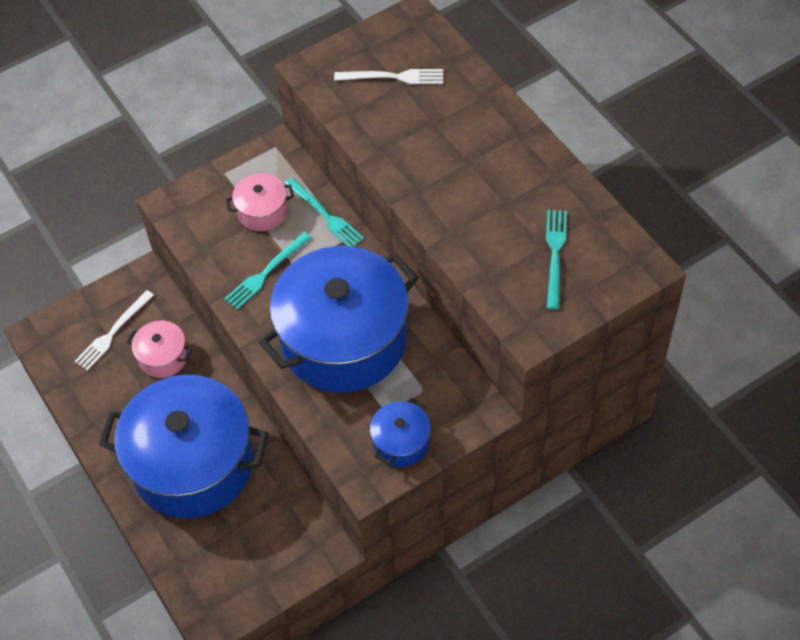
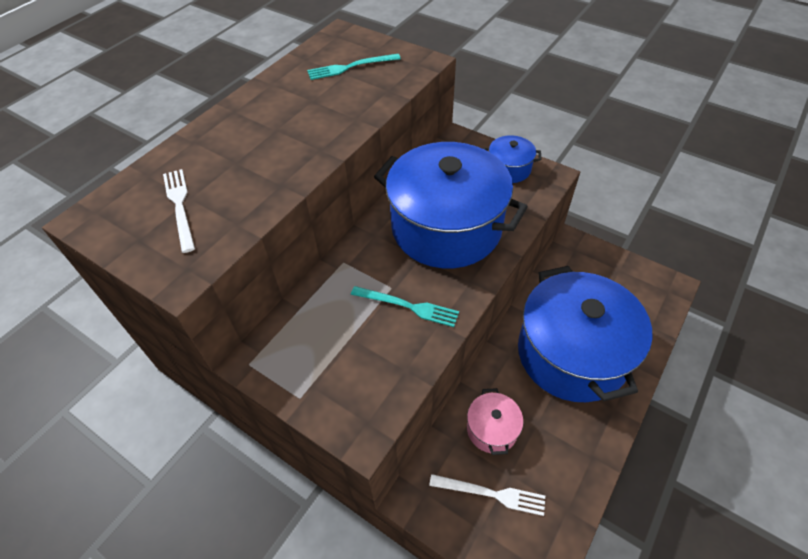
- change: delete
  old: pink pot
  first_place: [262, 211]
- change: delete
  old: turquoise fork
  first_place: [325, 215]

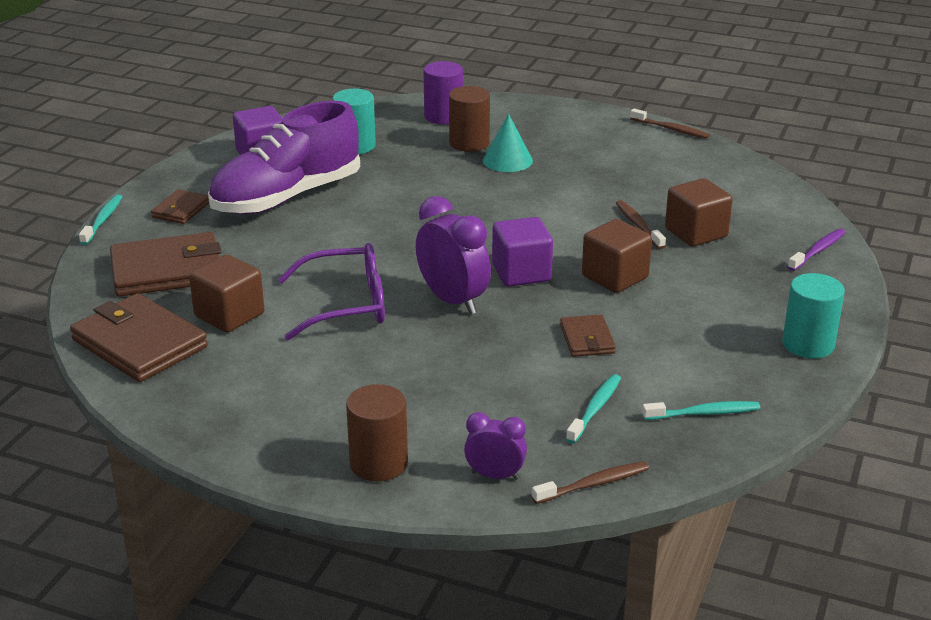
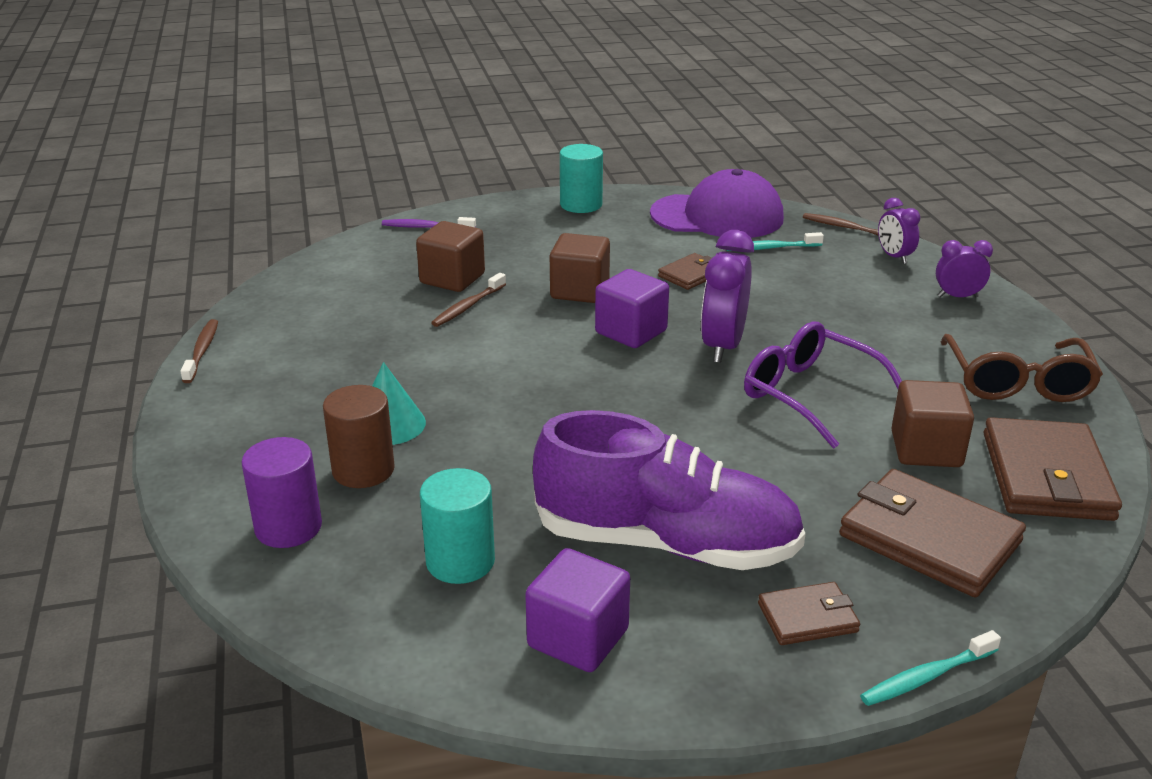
- change: replace
  old: turquoise toothbrush
  new: purple cap
  first_place: [703, 413]
  second_place: [717, 216]
- change: replace
  old: brown cylinder
  new: purple clock
  first_place: [378, 463]
  second_place: [957, 296]
- change: insert
  new: brown glasses
  second_place: [1017, 383]

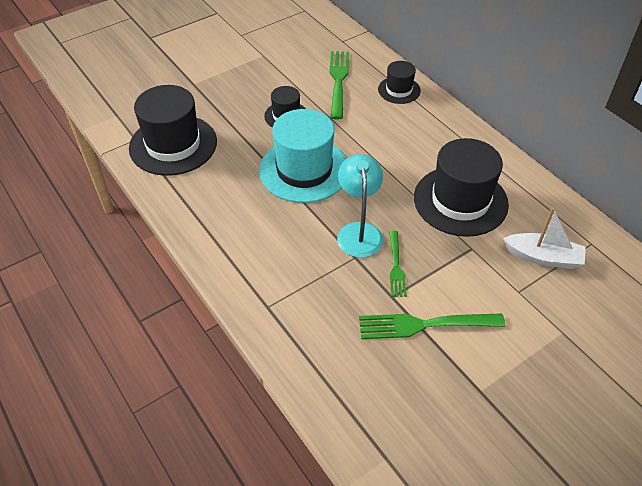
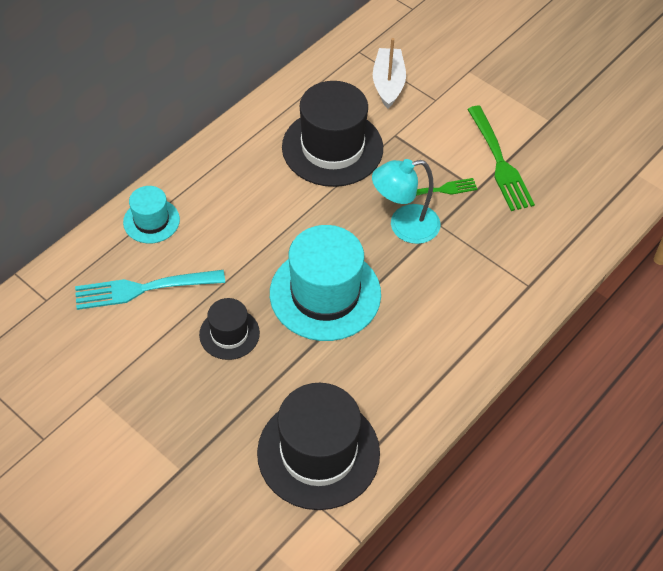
- change: recolor
  old: green fork
  new: turquoise fork
  first_place: [338, 82]
  second_place: [144, 288]
- change: recolor
  old: black hat
  new: turquoise hat
  first_place: [399, 90]
  second_place: [151, 221]

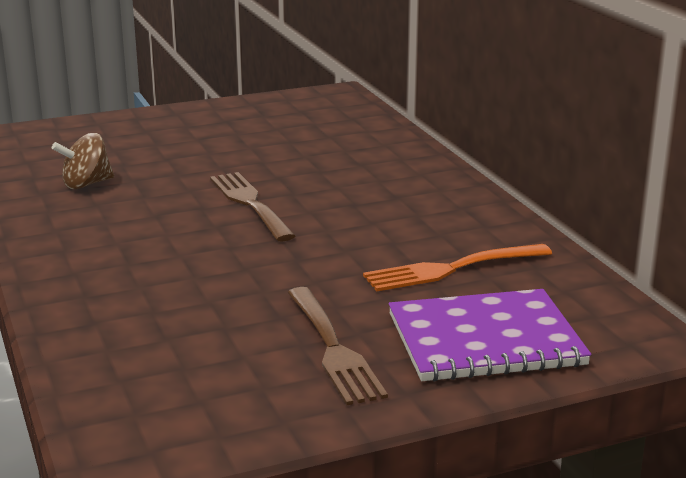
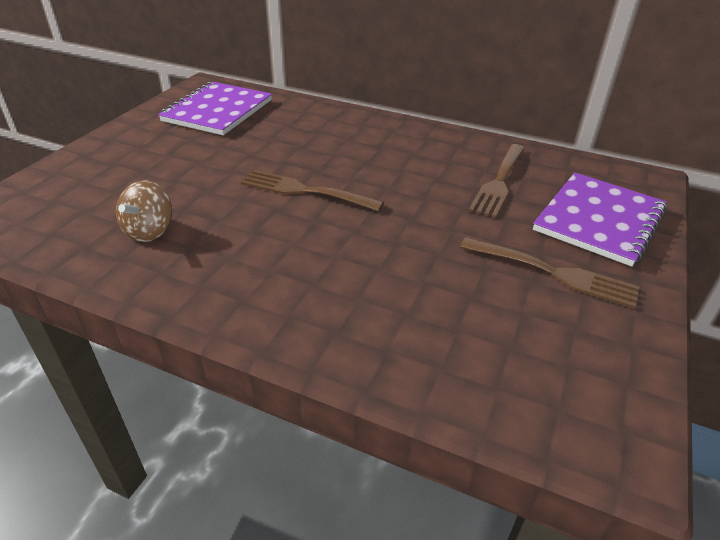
- change: insert
  new: purple notebook
  second_place: [218, 111]
- change: recolor
  old: orange fork
  new: brown fork
  first_place: [452, 268]
  second_place: [499, 181]

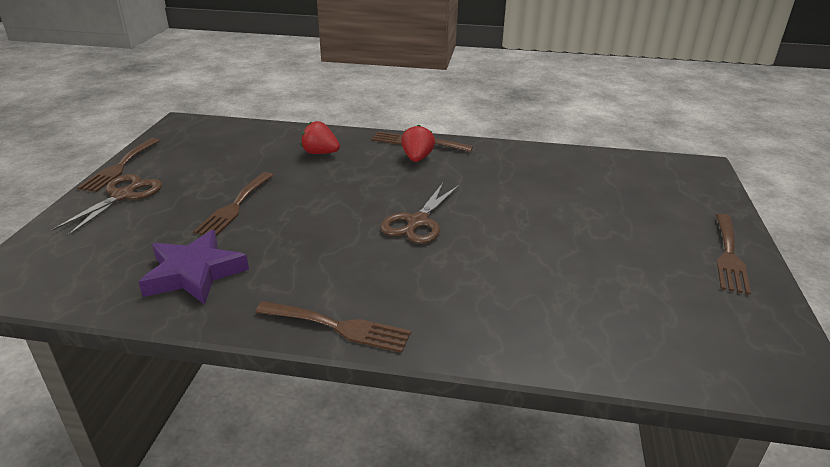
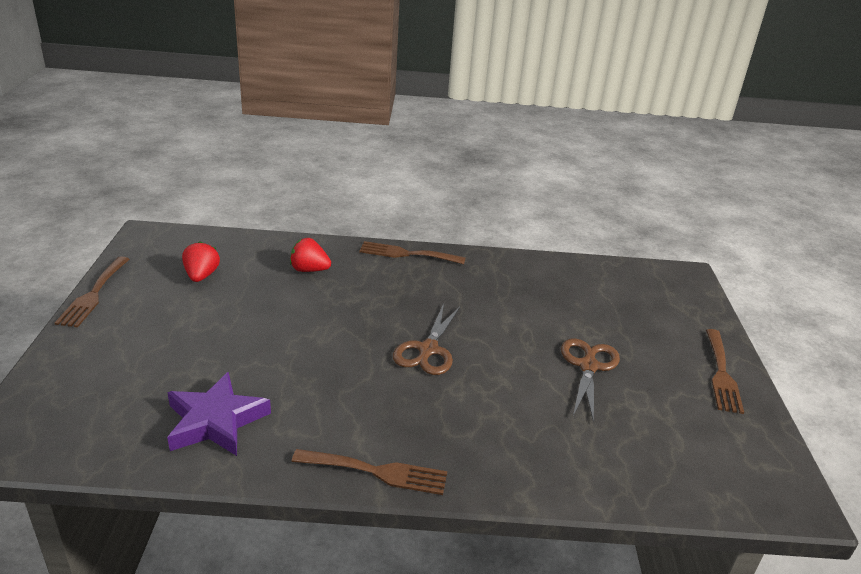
- change: move
  old: red strawberry
  first_place: [417, 158]
  second_place: [201, 276]
- change: move
  old: brown scissors
  first_place: [123, 196]
  second_place: [588, 366]
- change: delete
  old: brown fork
  first_place: [235, 206]

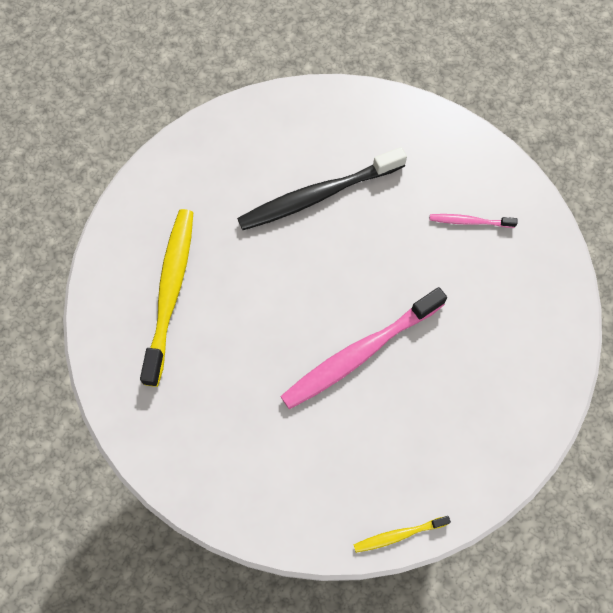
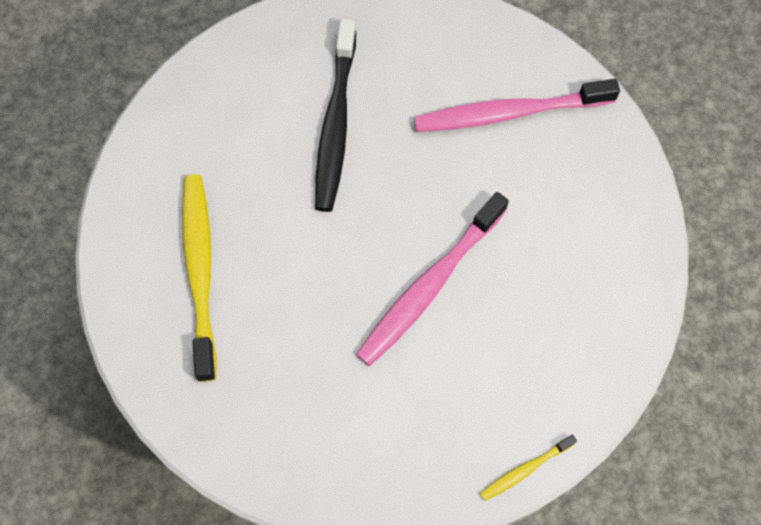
- change: rotate
  old: black toothbrush
  first_place: [318, 195]
  second_place: [335, 124]
  degrees: -45
- change: resize
  old: pink toothbrush
  first_place: [469, 221]
  second_place: [509, 113]
  factor: 2.11

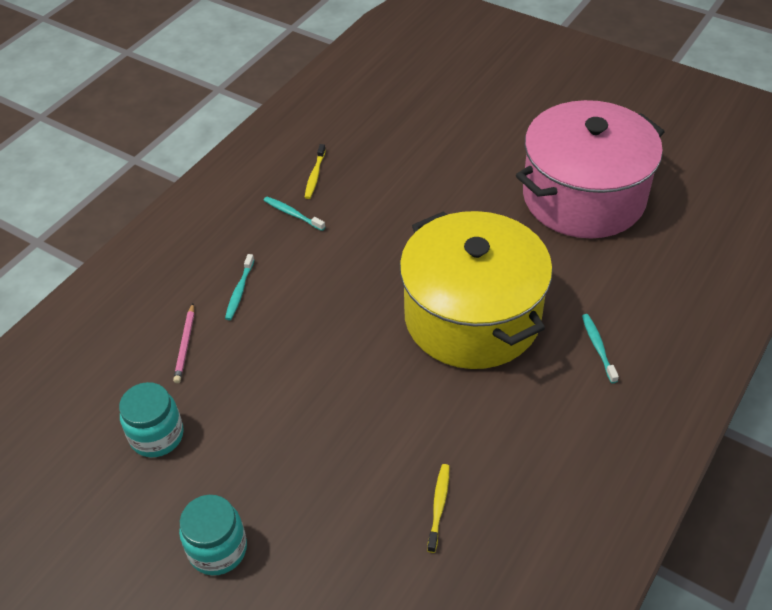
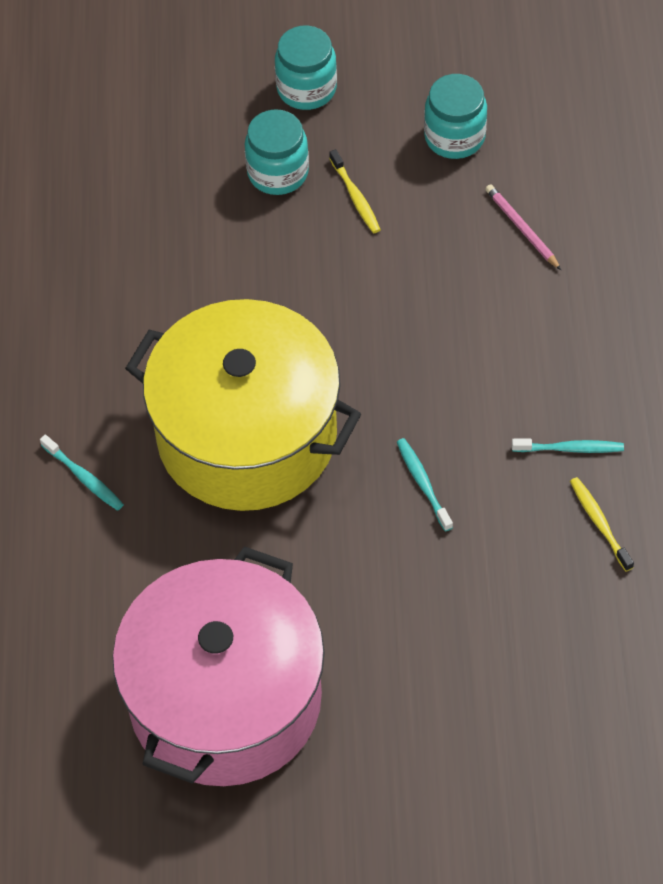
- change: insert
  new: turquoise jar
  second_place: [278, 172]
- change: move
  old: yellow toothbrush
  first_place: [439, 506]
  second_place: [355, 197]
- change: move
  old: turquoise toothbrush
  first_place: [239, 291]
  second_place: [423, 483]

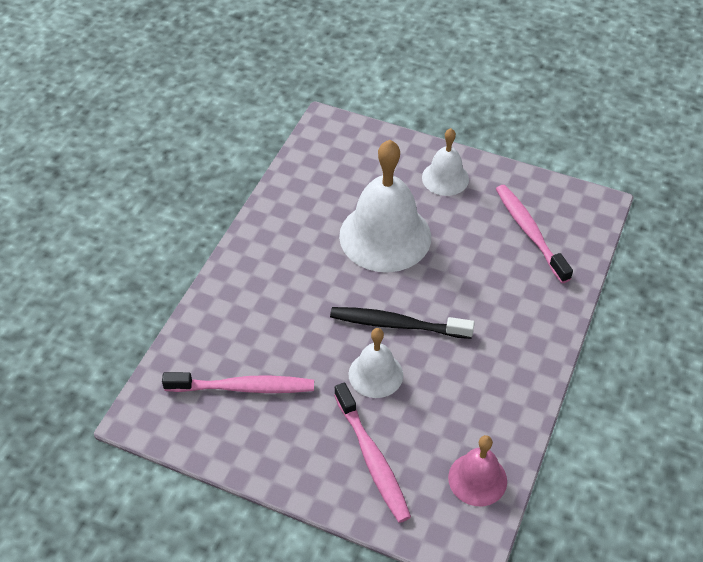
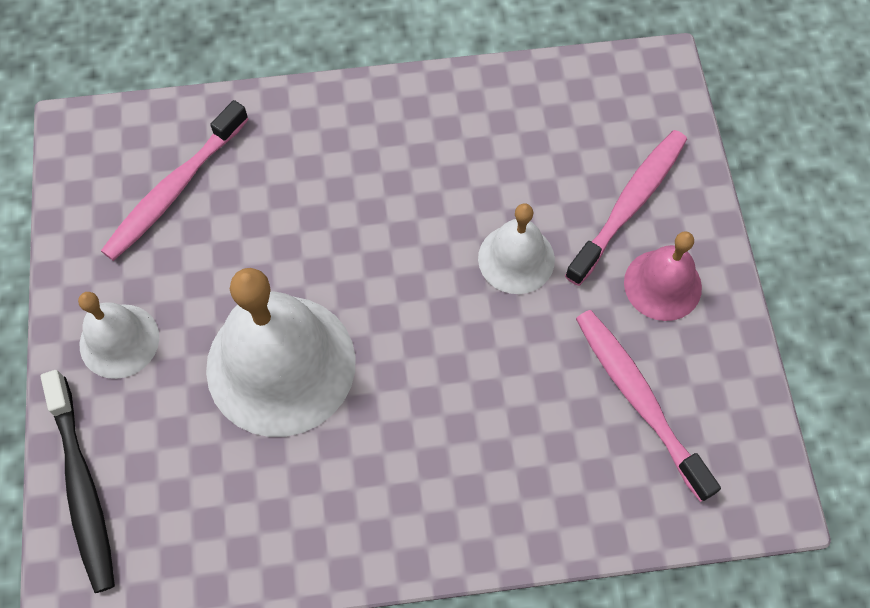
- change: move
  old: black toothbrush
  first_place: [397, 324]
  second_place: [83, 487]
- change: move
  old: pink bell
  first_place: [477, 479]
  second_place: [662, 285]

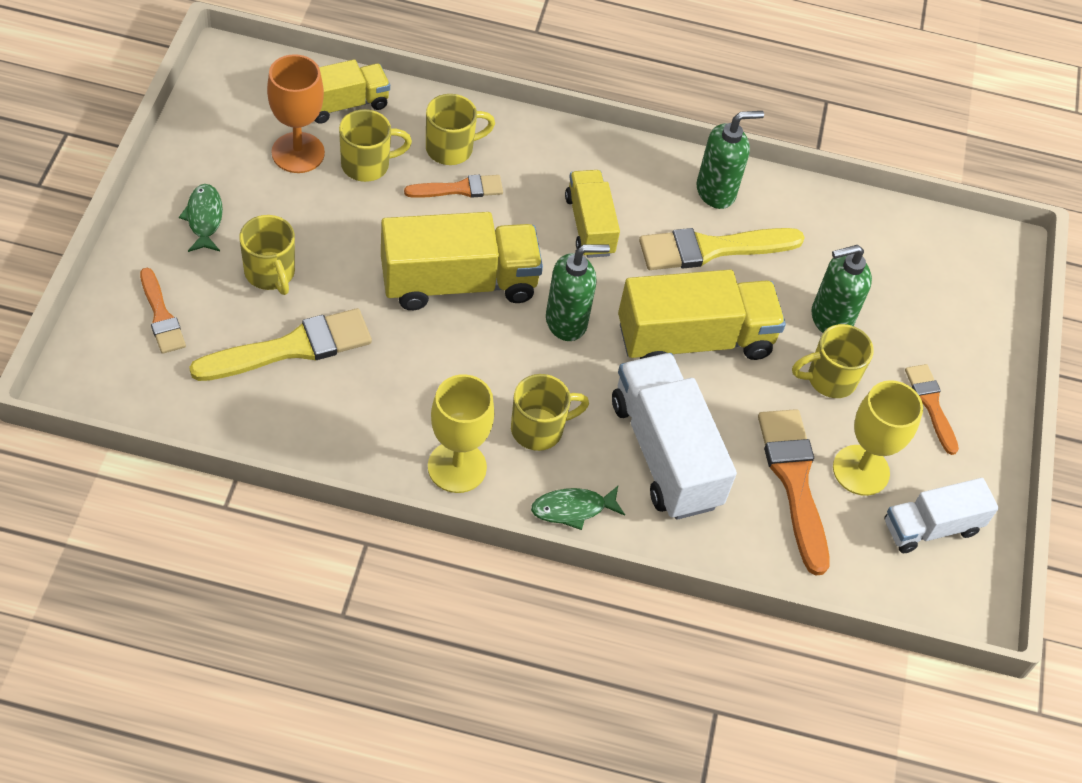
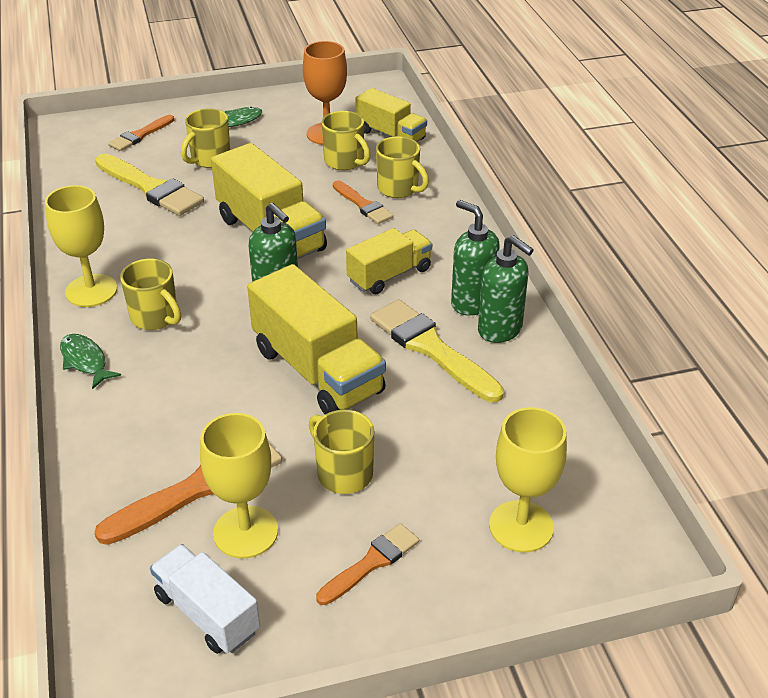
- change: move
  old: green soap dispenser
  first_place: [830, 319]
  second_place: [472, 303]
- change: insert
  new: yellow goblet
  second_place: [521, 526]
- change: delete
  old: white truck
  first_place: [665, 453]

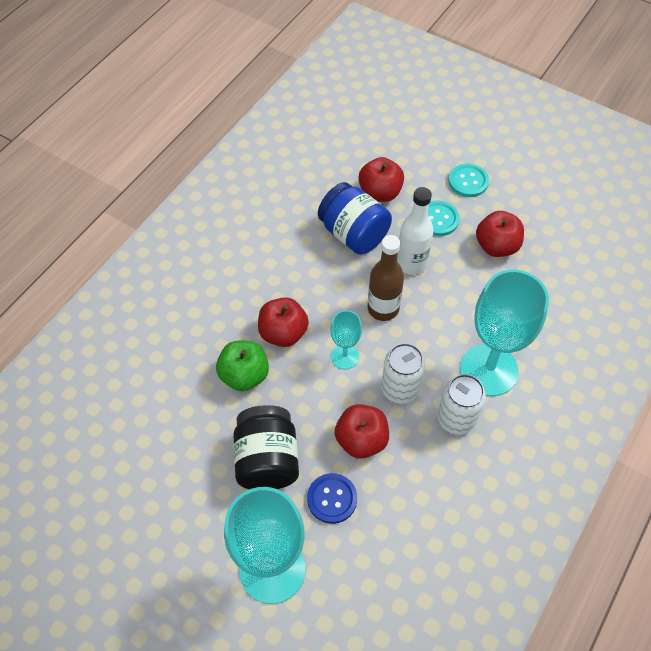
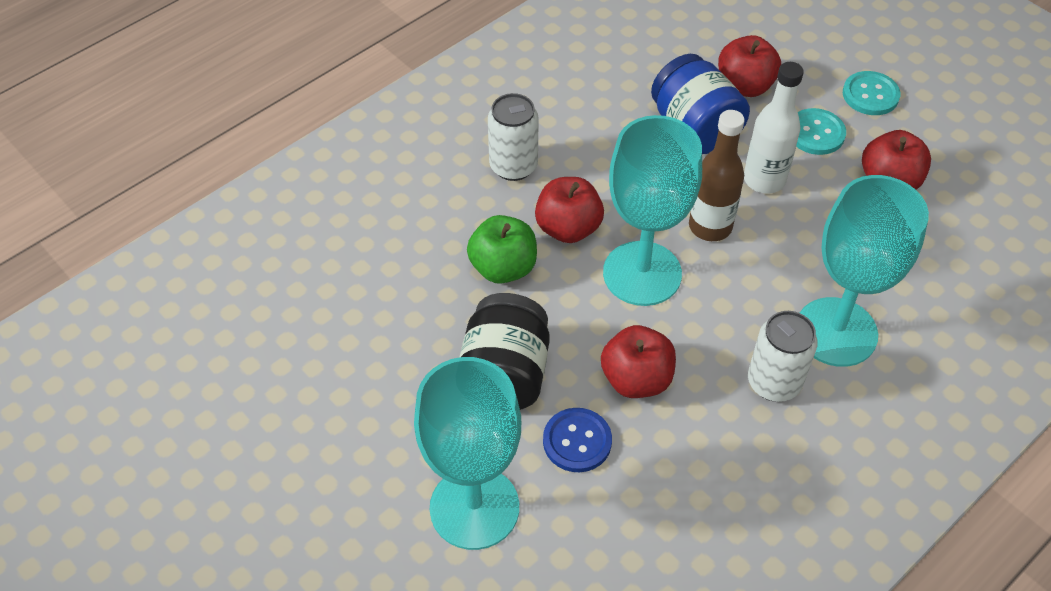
- change: move
  old: white can
  first_place: [400, 389]
  second_place: [513, 166]
- change: resize
  old: turquoise goblet
  first_place: [344, 356]
  second_place: [642, 273]
  factor: 2.03

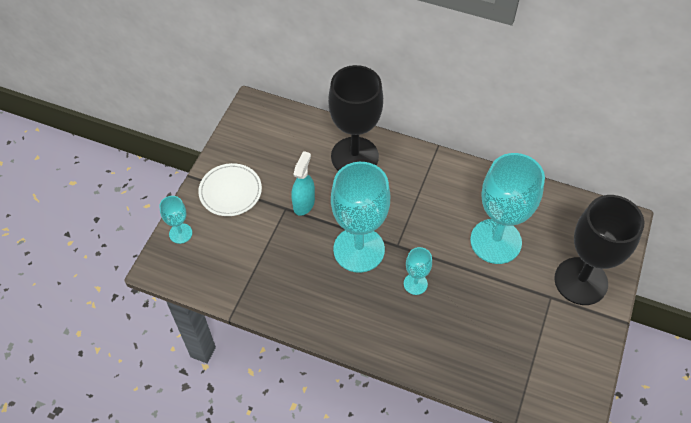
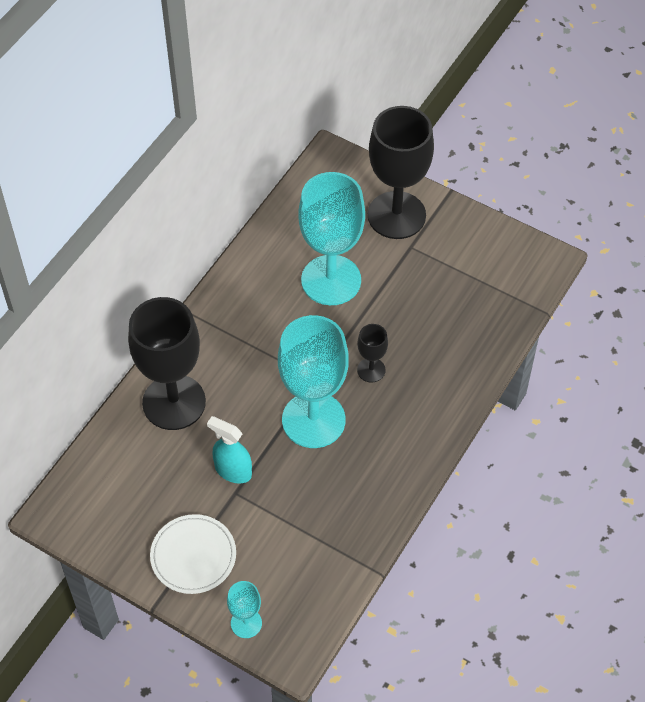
- change: recolor
  old: turquoise goblet
  new: black goblet
  first_place: [415, 284]
  second_place: [371, 370]

